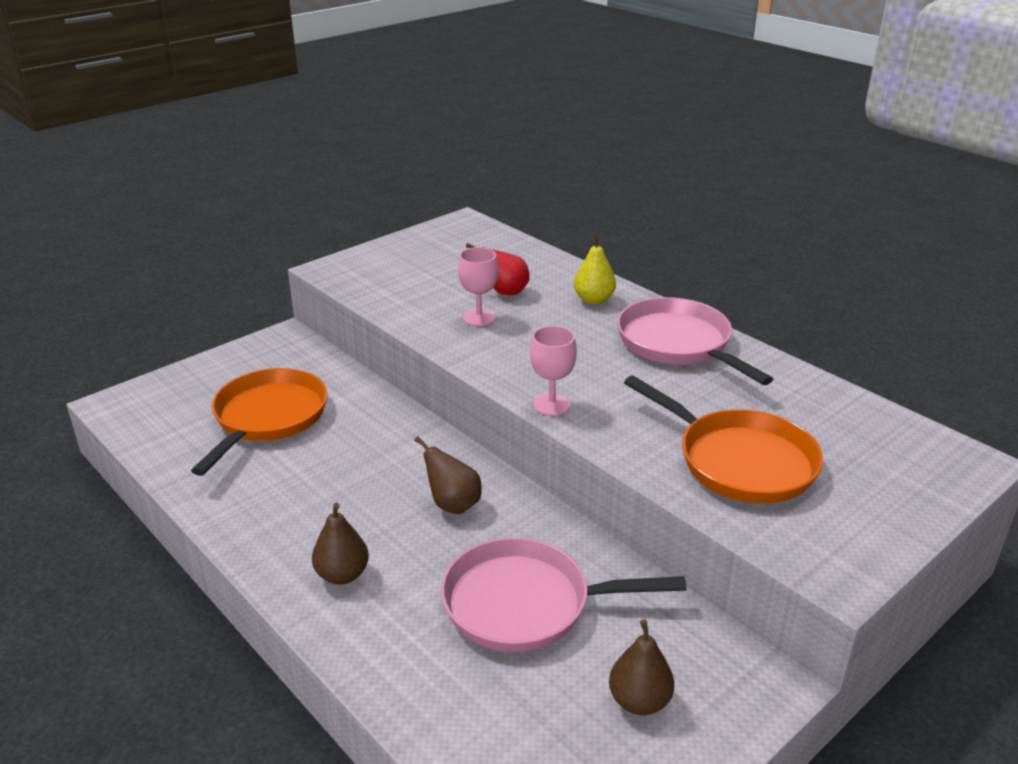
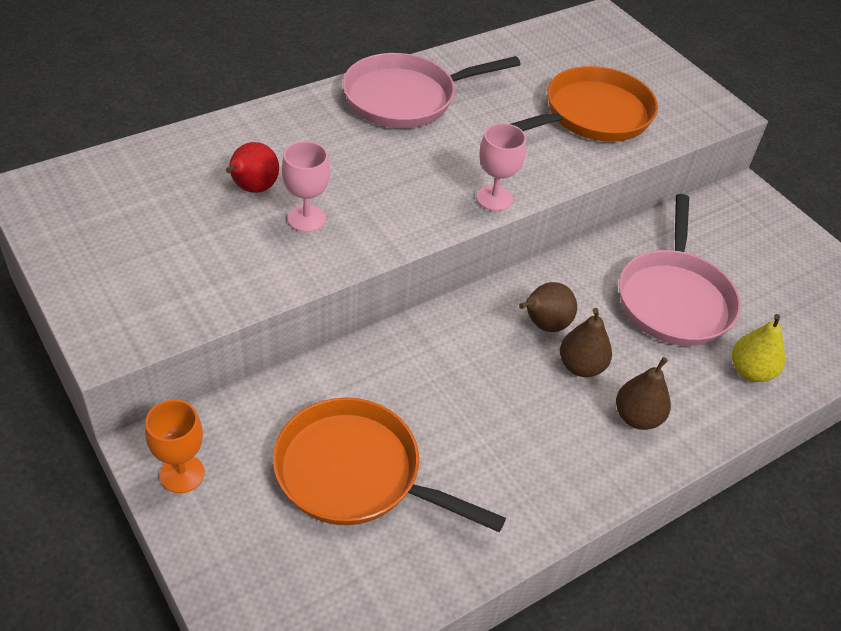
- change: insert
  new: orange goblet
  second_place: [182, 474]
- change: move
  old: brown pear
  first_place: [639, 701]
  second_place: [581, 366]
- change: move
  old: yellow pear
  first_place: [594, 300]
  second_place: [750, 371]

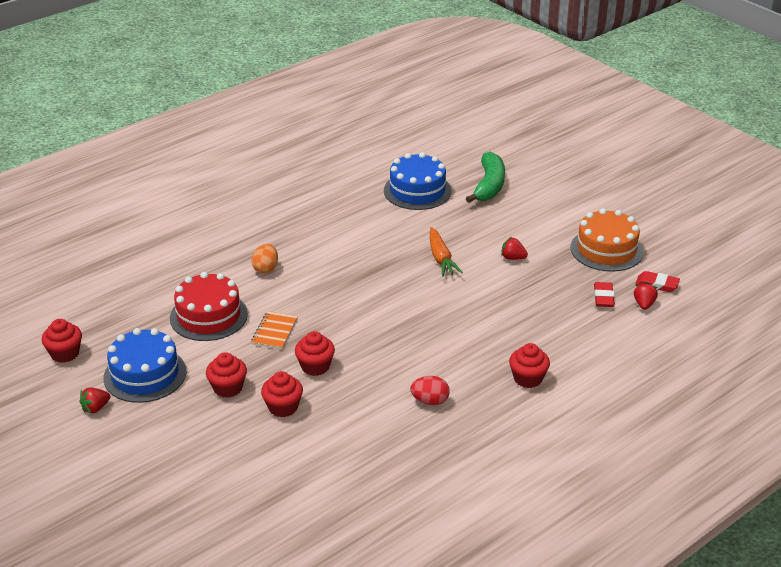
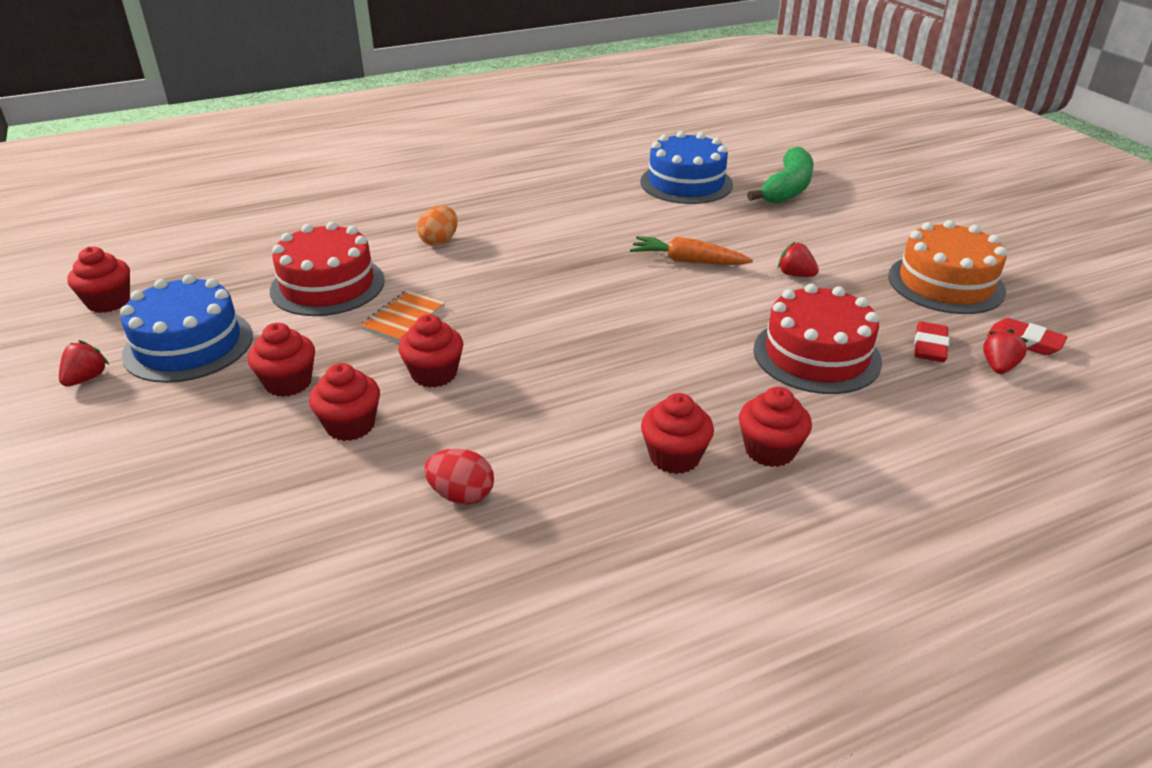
- change: rotate
  old: red strawberry
  first_place: [95, 408]
  second_place: [86, 378]
  degrees: 135
- change: move
  old: red egg
  first_place: [430, 401]
  second_place: [461, 495]
- change: rotate
  old: orange carrot
  first_place: [441, 258]
  second_place: [688, 261]
  degrees: 105
- change: insert
  new: red cupcake
  second_place: [674, 457]
- change: insert
  new: red cake
  second_place: [816, 355]

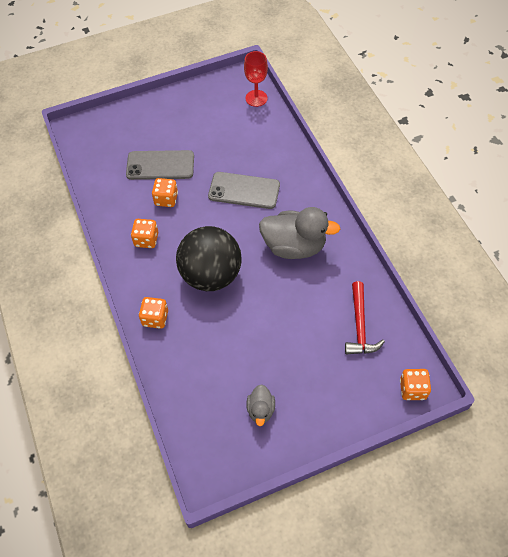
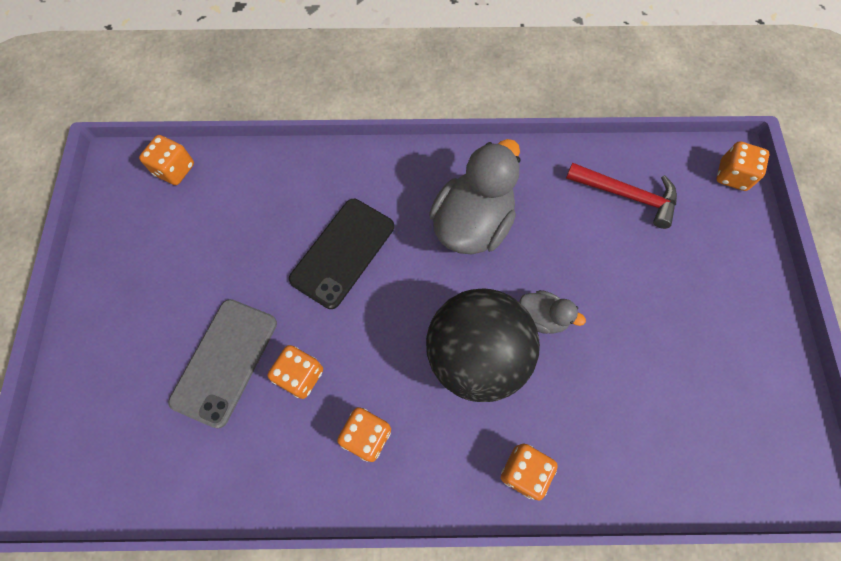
- change: replace
  old: red goblet
  new: orange dice
  first_place: [256, 98]
  second_place: [175, 170]
- change: recolor
  old: grey phone
  new: black phone
  first_place: [244, 191]
  second_place: [343, 252]
- change: move
  old: grey duck
  first_place: [261, 410]
  second_place: [542, 317]

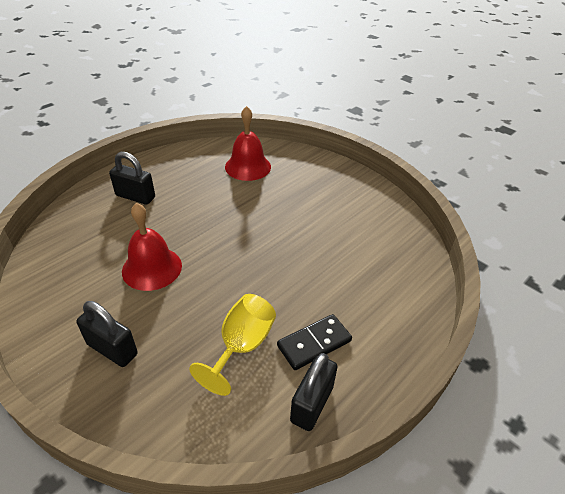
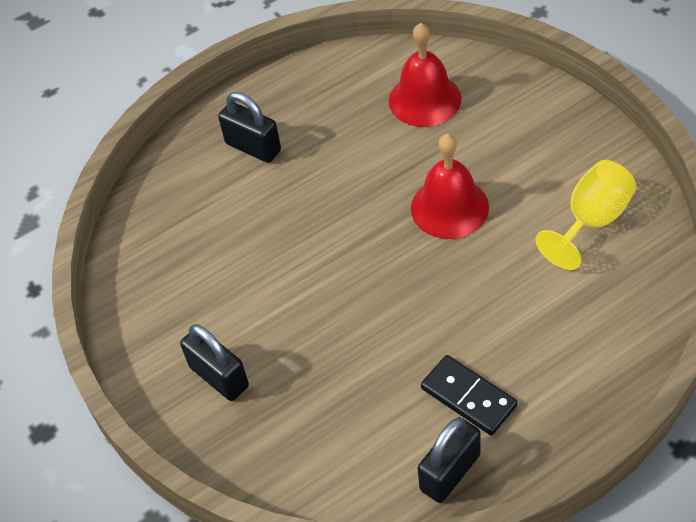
- change: move
  old: red bell
  first_place: [152, 268]
  second_place: [449, 207]
- change: rotate
  old: black domino
  first_place: [314, 343]
  second_place: [468, 397]
  degrees: 60
- change: move
  old: yellow goblet
  first_place: [242, 346]
  second_place: [591, 220]

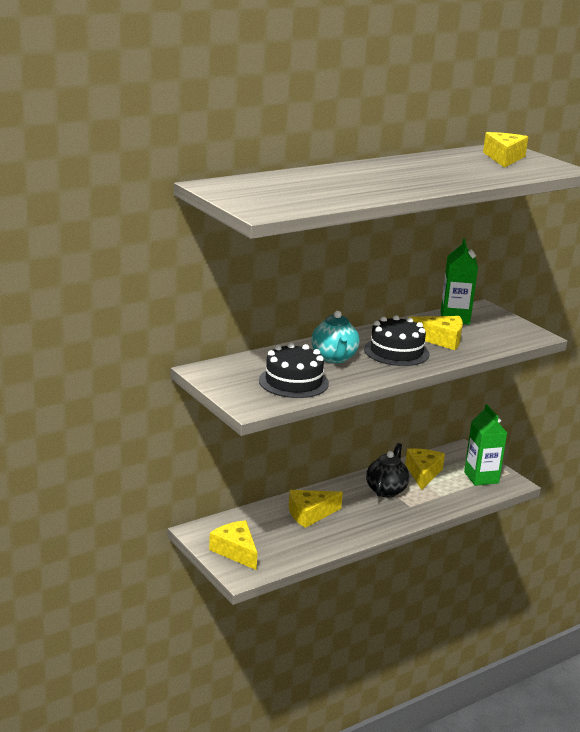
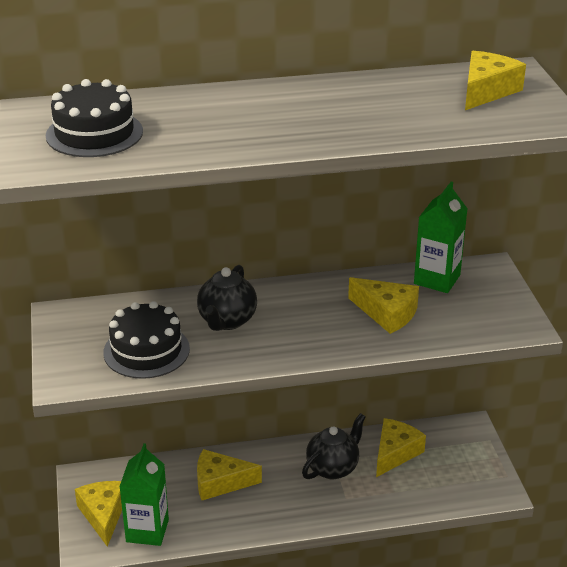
- change: move
  old: black cake
  first_place: [396, 352]
  second_place: [94, 133]
- change: move
  old: green carton
  first_place: [481, 477]
  second_place: [147, 531]
- change: recolor
  old: turquoise teapot
  new: black teapot
  first_place: [334, 358]
  second_place: [227, 321]

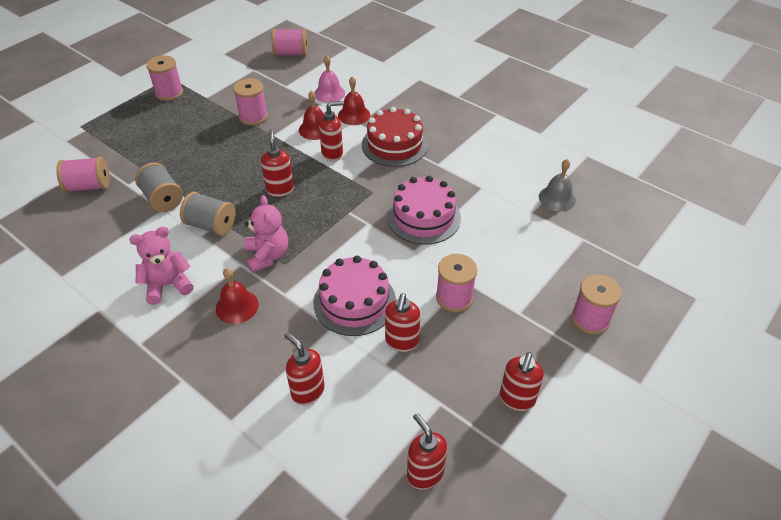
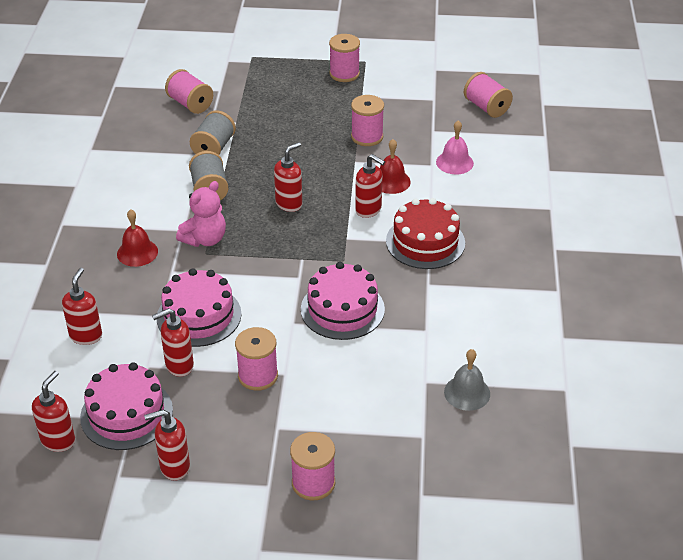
- change: insert
  new: pink cake
  second_place: [126, 414]
- change: delete
  old: pink teddy bear
  first_place: [168, 285]
- change: delete
  old: red bell
  first_place: [354, 115]

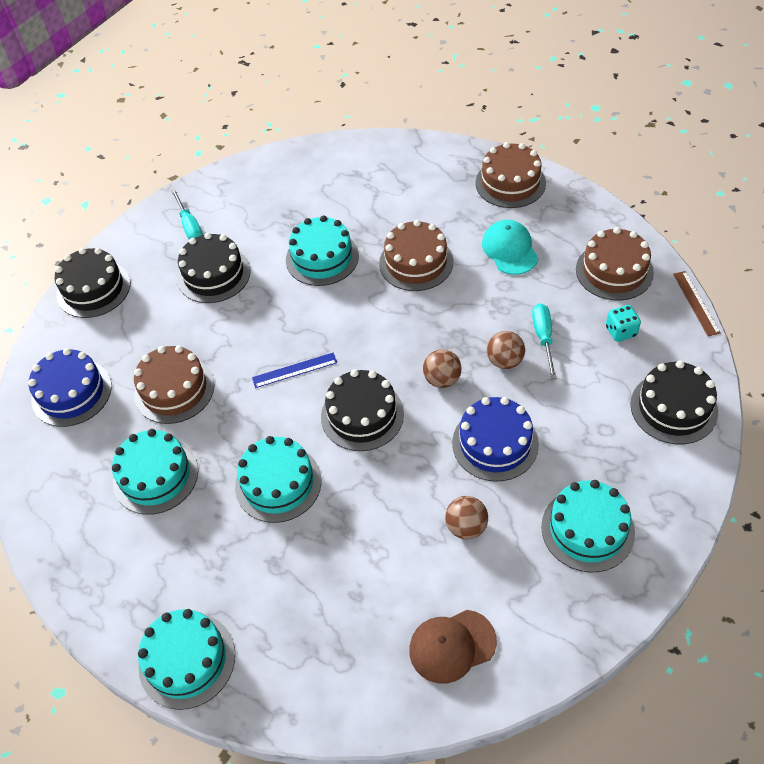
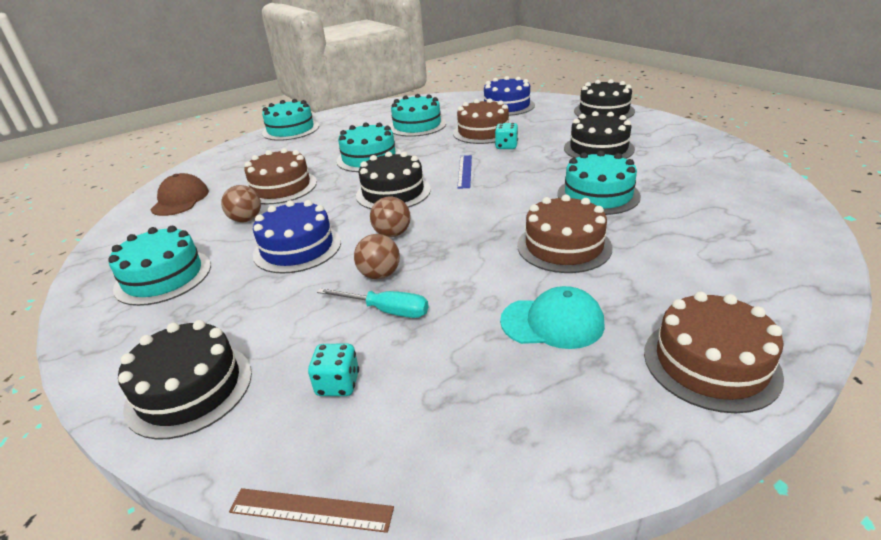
- change: move
  old: brown cake
  first_place: [614, 271]
  second_place: [281, 187]
- change: insert
  new: turquoise dice
  second_place: [506, 146]
- change: delete
  old: turquoise screwdriver
  first_place: [190, 226]

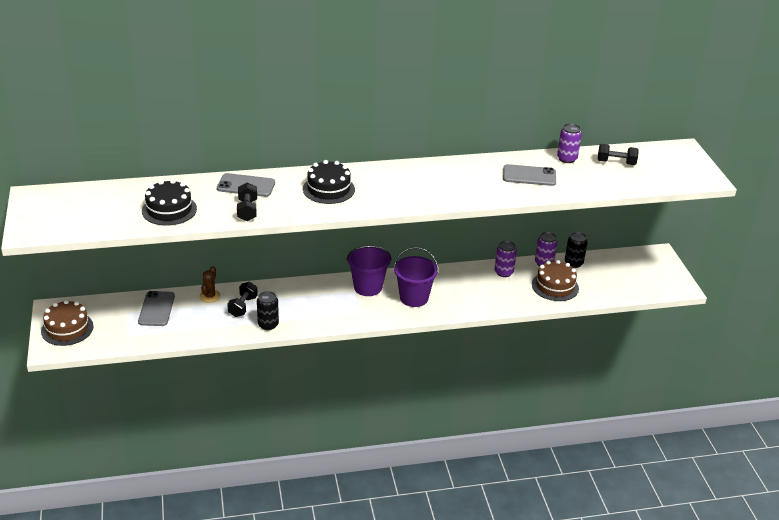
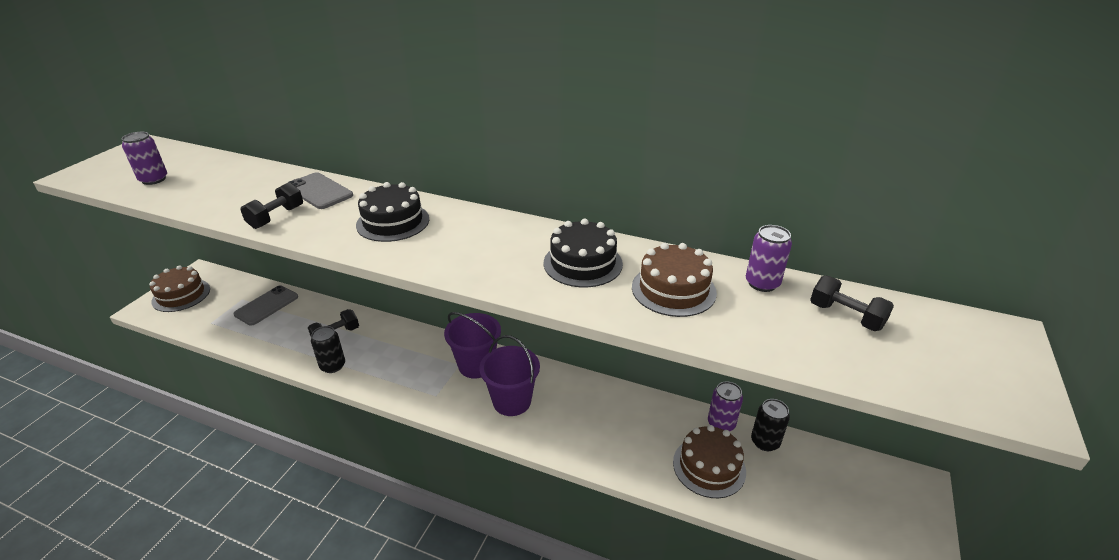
- change: move
  old: purple can
  first_place: [503, 272]
  second_place: [154, 179]
- change: move
  old: black cake
  first_place: [169, 210]
  second_place: [583, 263]
- change: replace
  old: grey phone
  new: brown cake
  first_place: [529, 176]
  second_place: [673, 289]
- change: delete
  old: brown cactus
  first_place: [210, 296]

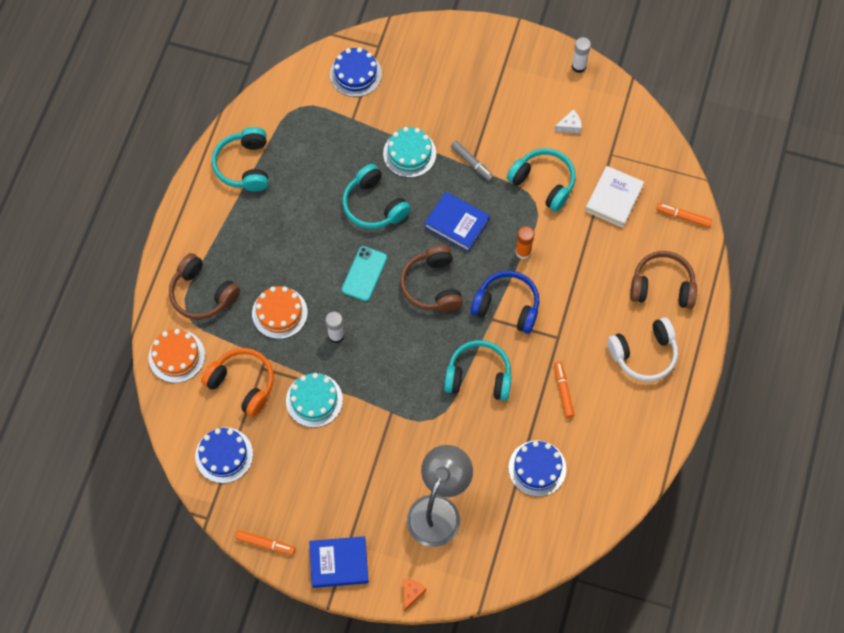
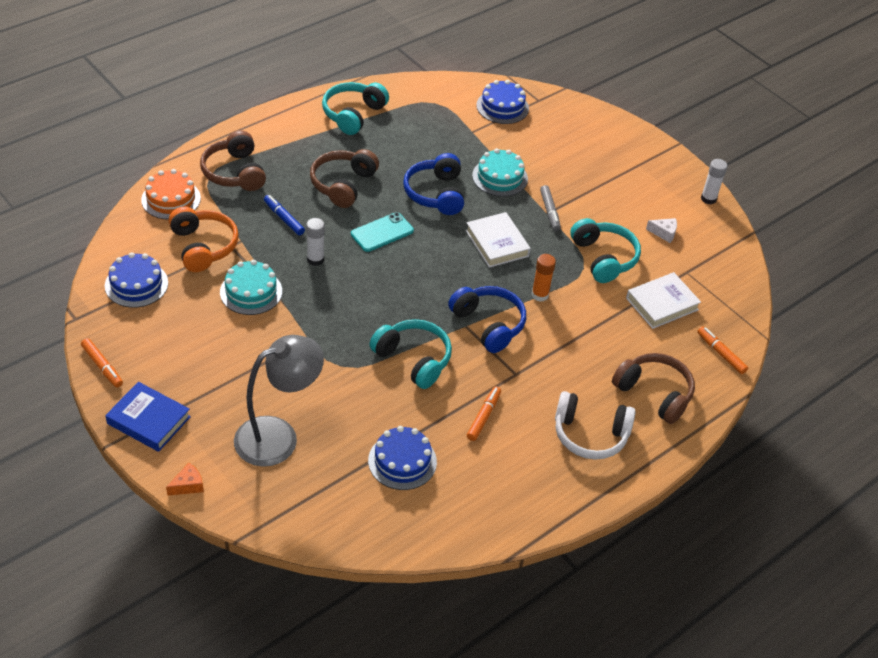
- change: replace
  old: orange cake
  new: blue marker
  first_place: [279, 313]
  second_place: [284, 218]
- change: move
  old: brown headphones
  first_place: [432, 285]
  second_place: [343, 185]
- change: recolor
  old: turquoise headphones
  new: blue headphones
  first_place: [374, 205]
  second_place: [435, 193]
- change: recolor
  old: blue book
  new: white book
  first_place: [456, 223]
  second_place: [497, 243]

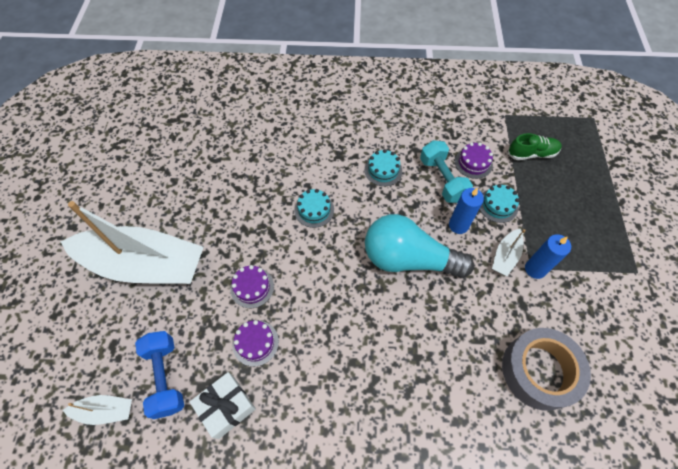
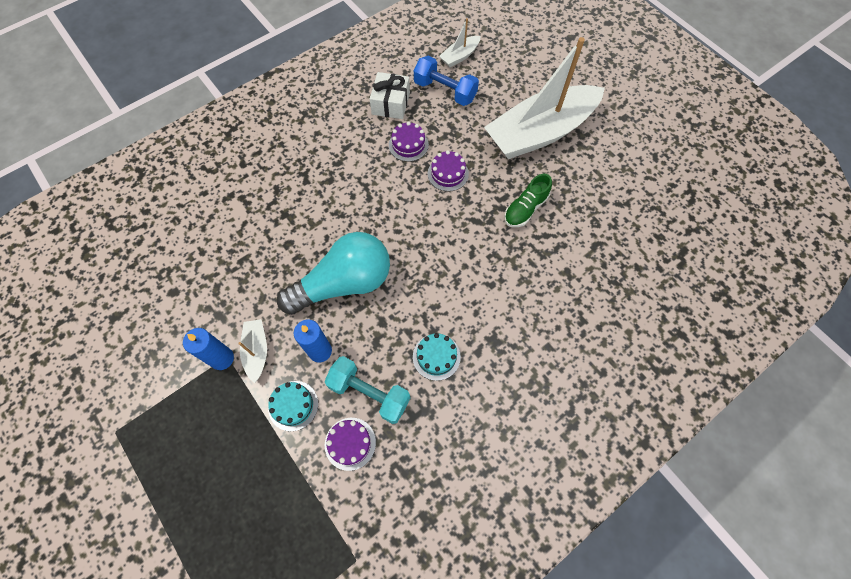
- change: move
  old: green shoe
  first_place: [532, 154]
  second_place: [525, 209]
- change: delete
  old: turquoise cake
  first_place: [314, 210]
- change: delete
  old: grey tape
  first_place: [539, 371]

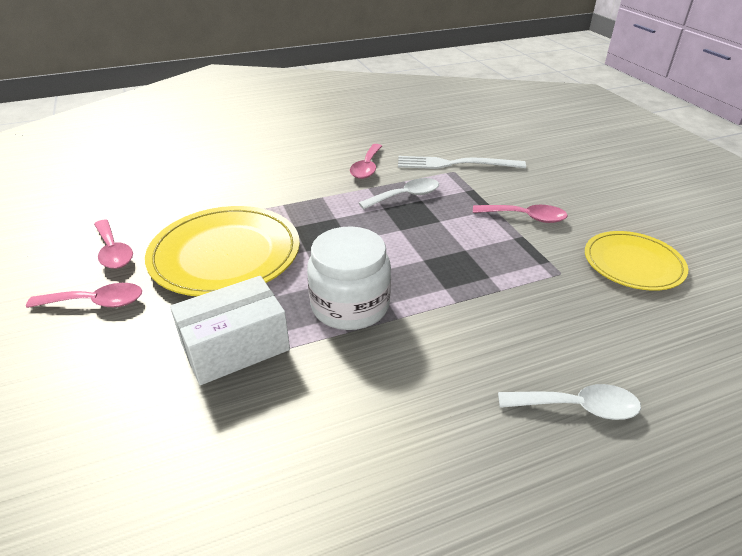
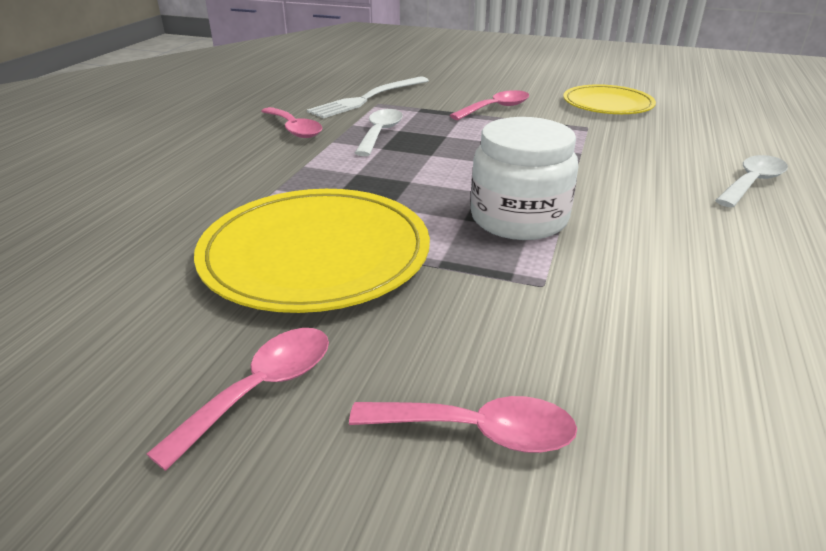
- change: move
  old: pink spoon
  first_place: [113, 251]
  second_place: [478, 432]
- change: delete
  old: white box
  first_place: [235, 346]

